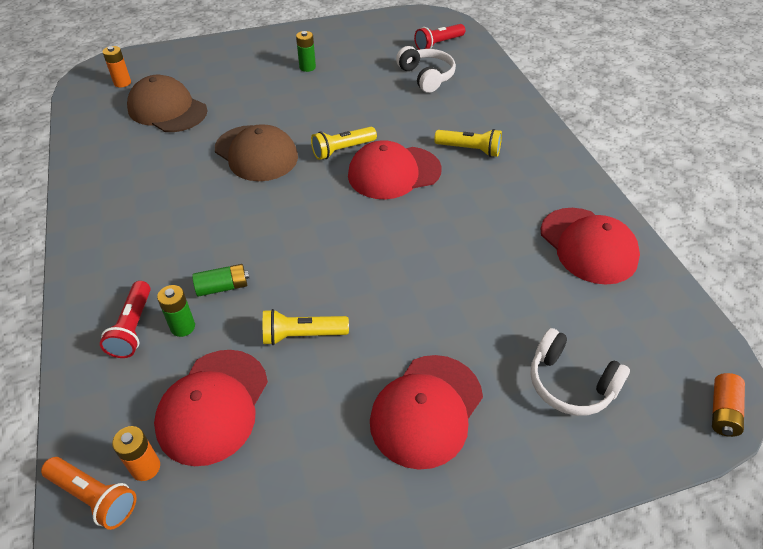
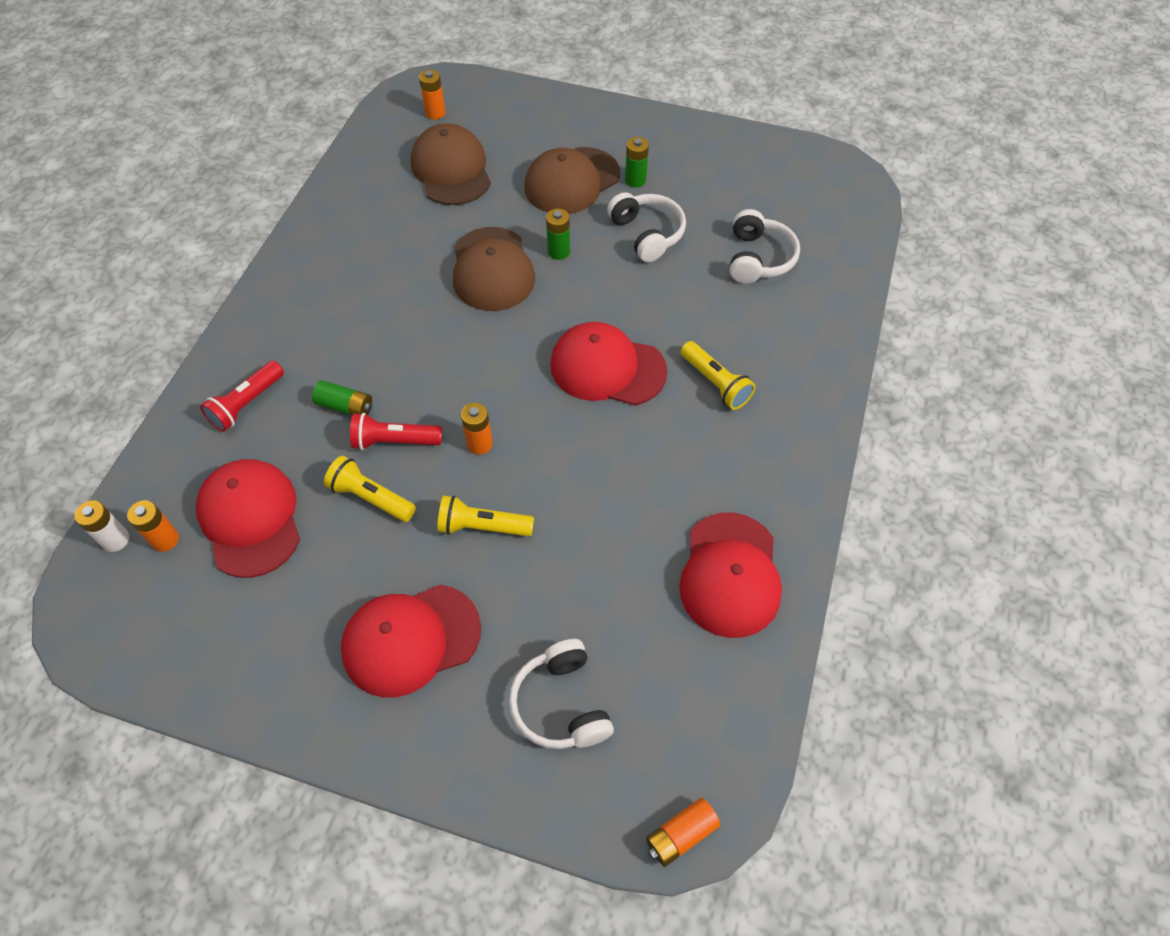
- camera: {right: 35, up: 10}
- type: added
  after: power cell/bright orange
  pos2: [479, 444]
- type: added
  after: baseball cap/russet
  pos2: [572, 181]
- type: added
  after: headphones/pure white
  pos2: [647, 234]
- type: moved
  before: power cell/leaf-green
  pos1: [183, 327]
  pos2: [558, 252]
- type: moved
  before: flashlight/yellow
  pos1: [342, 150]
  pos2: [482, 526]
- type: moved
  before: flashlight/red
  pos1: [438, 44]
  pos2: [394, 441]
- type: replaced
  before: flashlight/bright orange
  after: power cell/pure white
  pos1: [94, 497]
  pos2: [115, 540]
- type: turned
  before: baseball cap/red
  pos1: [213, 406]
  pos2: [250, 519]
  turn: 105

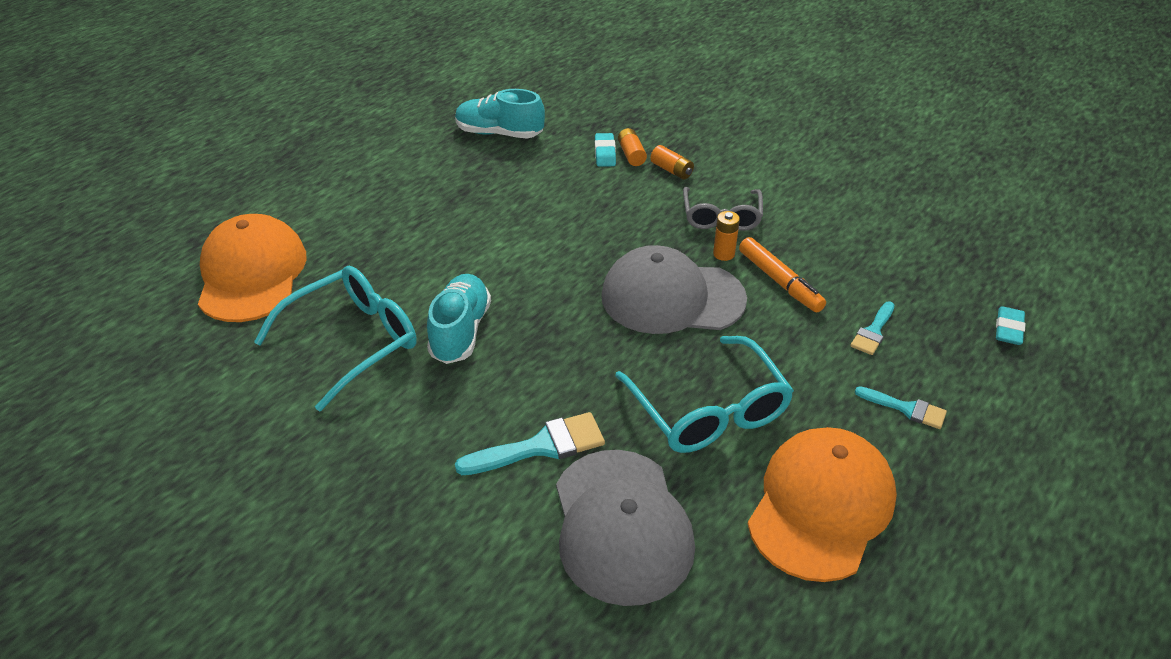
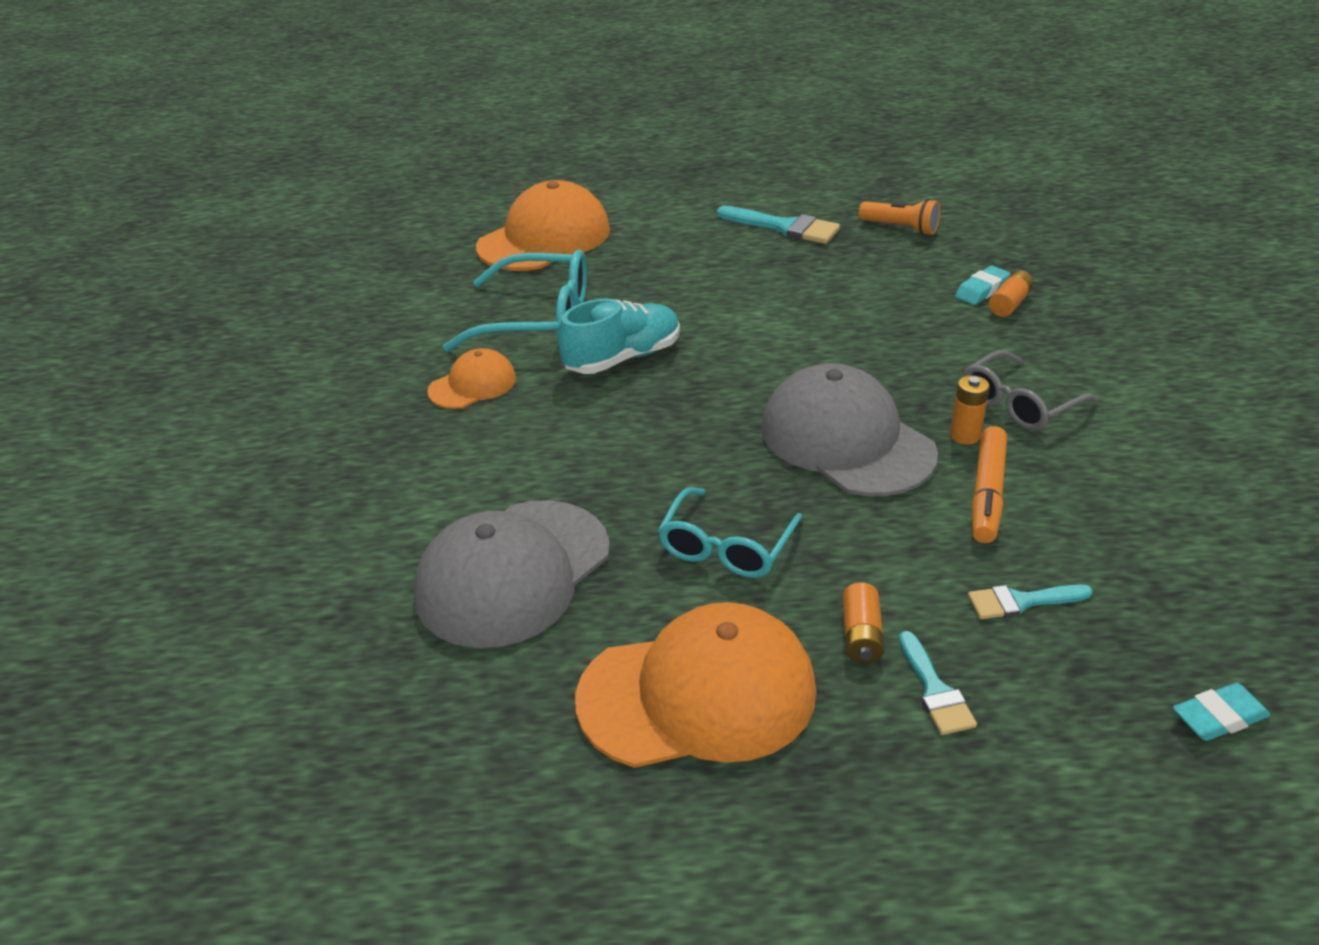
- camera: {right: 50, up: -5}
- type: added
  after: baseball cap/bright orange
  pos2: [473, 385]
- type: moved
  before: paintbrush/turquoise
  pos1: [541, 446]
  pos2: [785, 227]
- type: moved
  before: power cell/bright orange
  pos1: [671, 170]
  pos2: [861, 635]
- type: replaced
  before: shoe/turquoise
  after: flashlight/bright orange
  pos1: [499, 133]
  pos2: [901, 228]
- type: resized
  before: spectacles/turquoise
  pos1: [708, 410]
  pos2: [726, 546]
  scale: 0.66

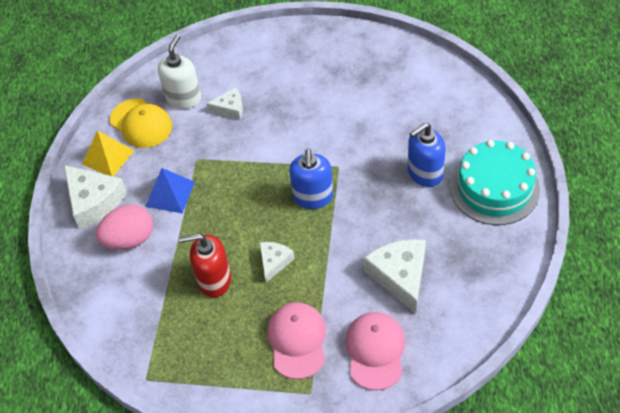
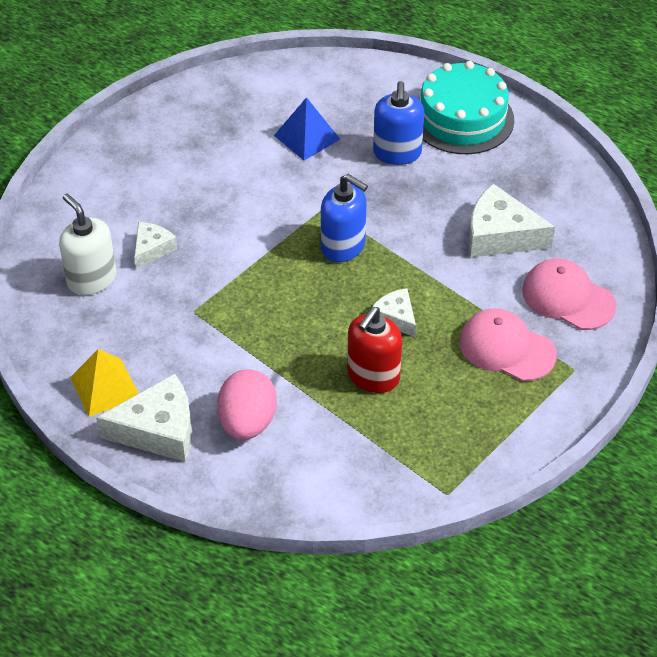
- camera: {right: -60, up: -5}
- type: removed
  before: baseball cap/yellow
  pos1: [141, 123]
- type: moved
  before: pyramid shape/royal blue
  pos1: [170, 194]
  pos2: [307, 137]

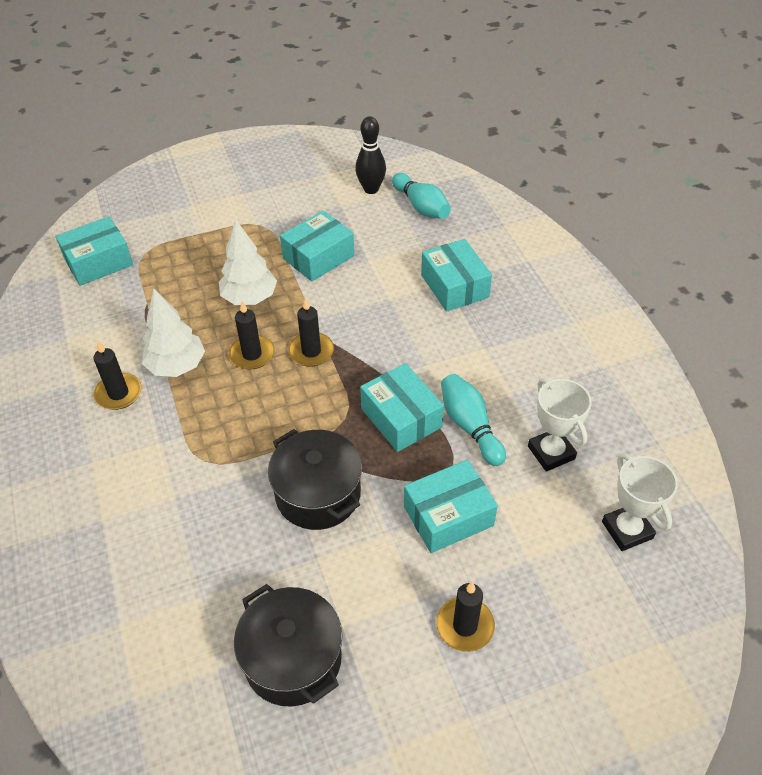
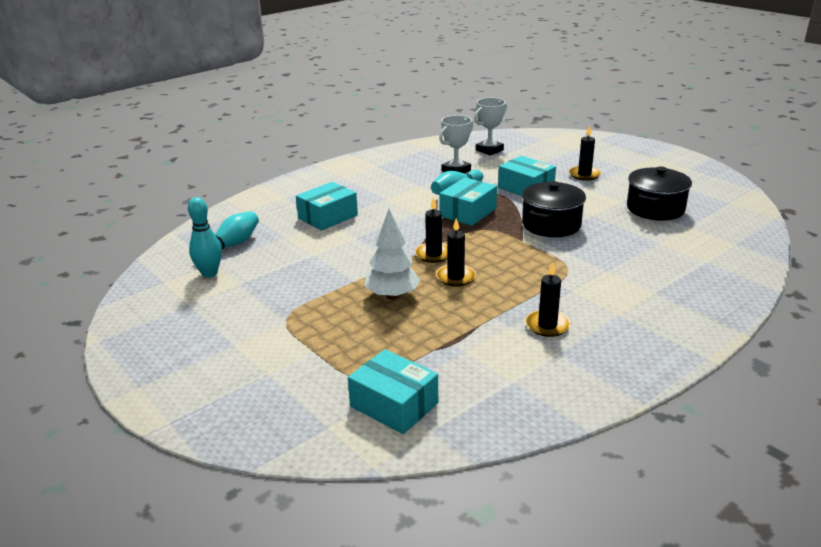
- camera: {right: -110, up: -20}
- type: removed
  before: fir tree/pure white
  pos1: [176, 366]
- type: removed
  before: box/turquoise
  pos1: [318, 257]
- type: recoloured
  before: skittle/jet-black
  after: skittle/turquoise
  pos1: [371, 189]
  pos2: [209, 273]

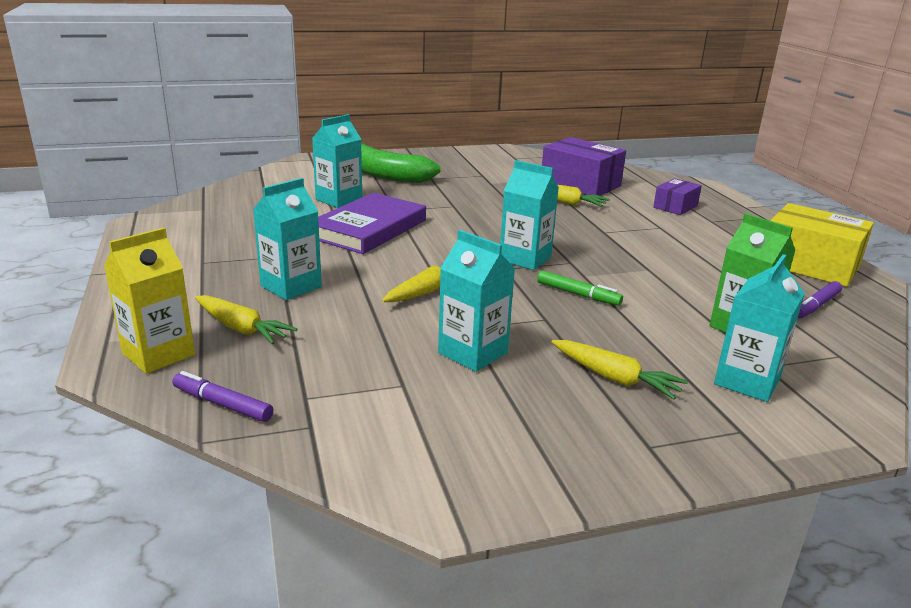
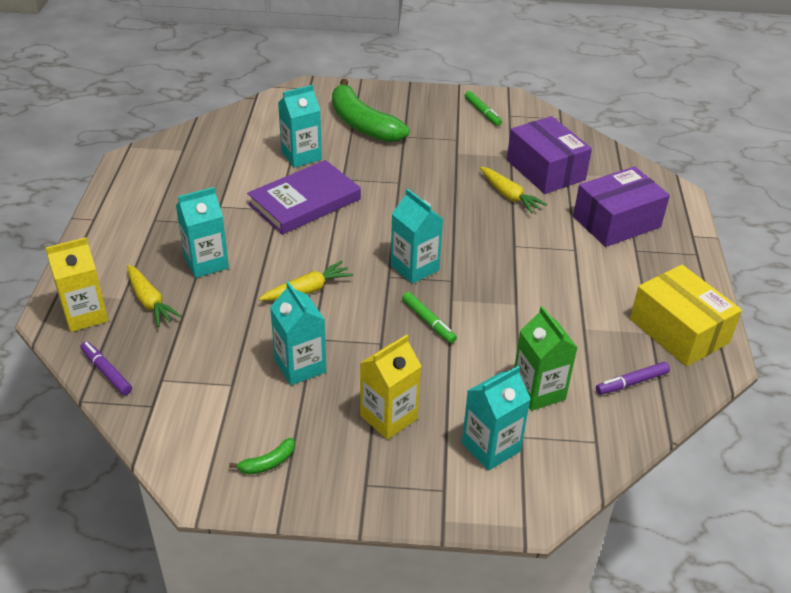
- camera: {right: 20, up: 15}
- type: added
  after: toy banana/leaf-green
  pos2: [268, 463]
- type: added
  after: marker/leaf-green
  pos2: [482, 112]
- type: replaced
  before: root vegetable/yellow
  after: milk carton/yellow
  pos1: [614, 378]
  pos2: [388, 417]
- type: resized
  before: box/royal purple
  pos1: [675, 206]
  pos2: [616, 222]
  scale: 1.8

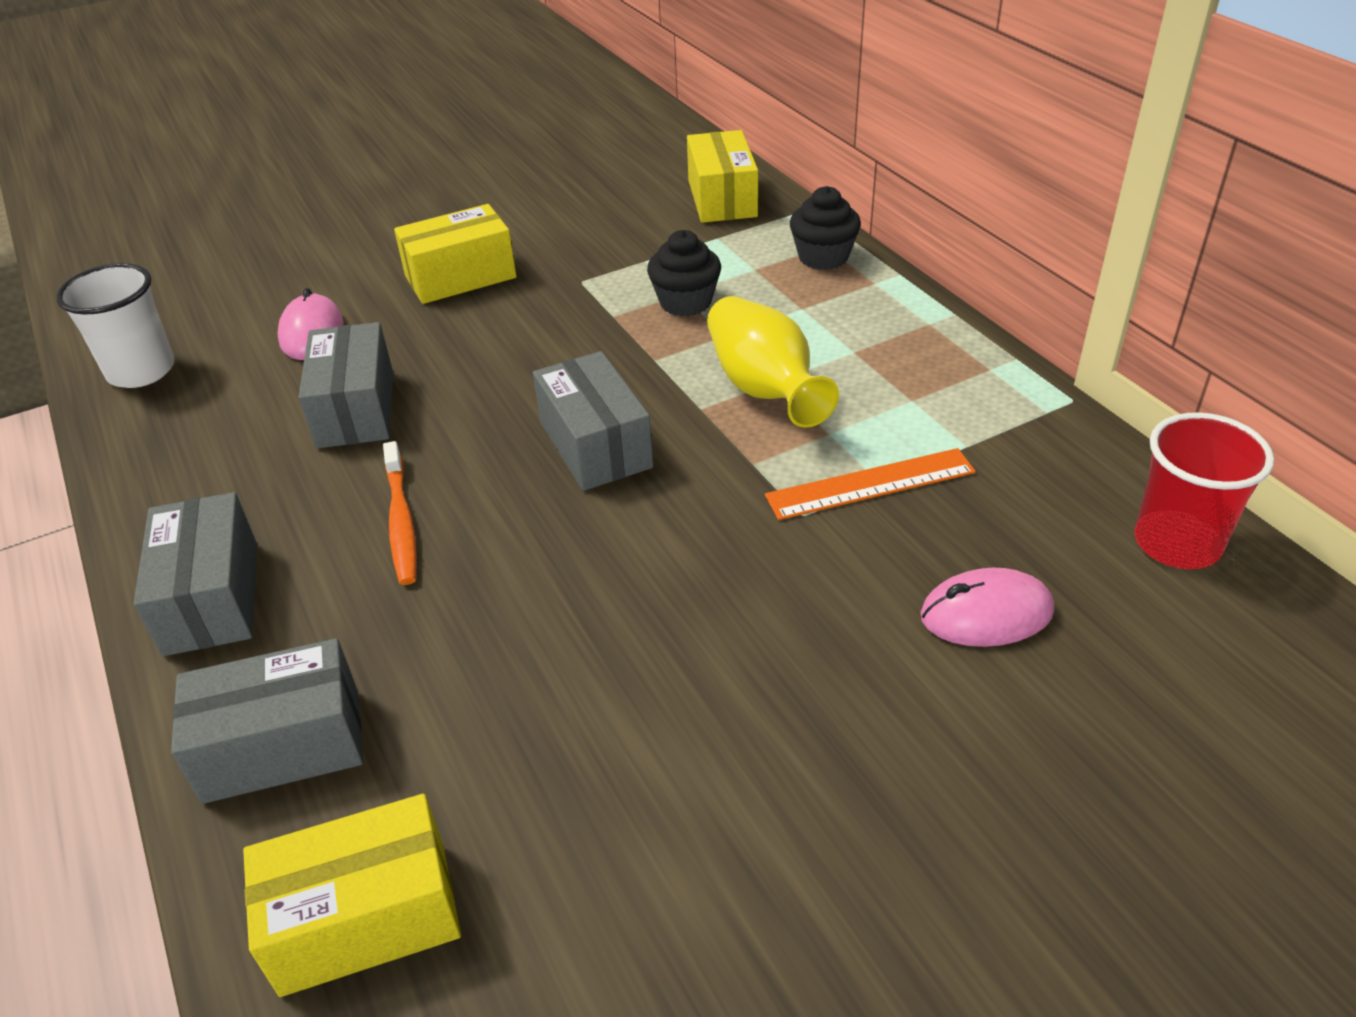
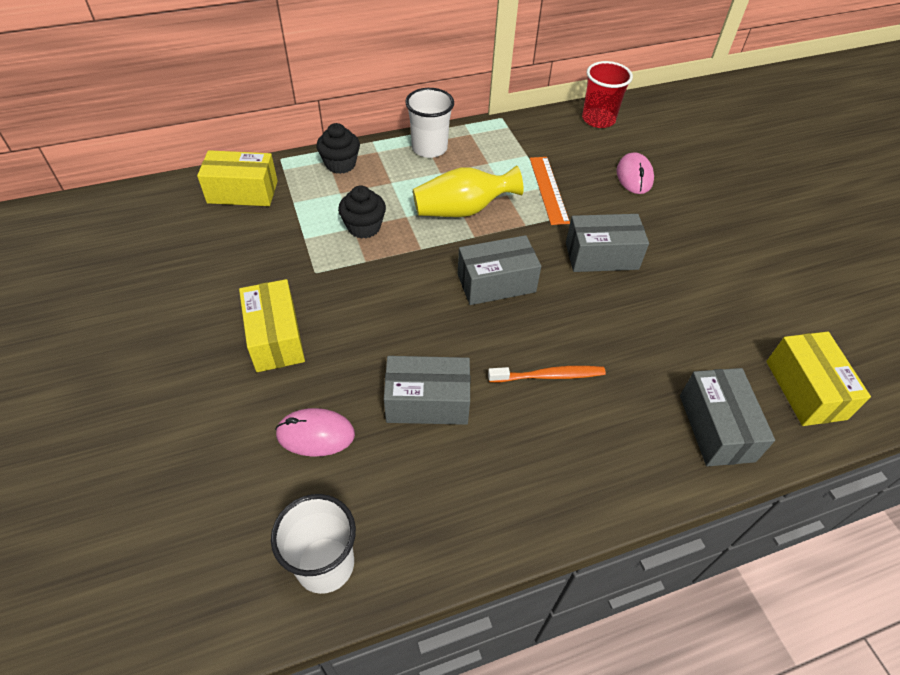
- camera: {right: -85, up: 10}
- type: added
  after: cup/pure white
  pos2: [429, 148]
- type: moved
  before: box/grey
  pos1: [212, 598]
  pos2: [601, 256]

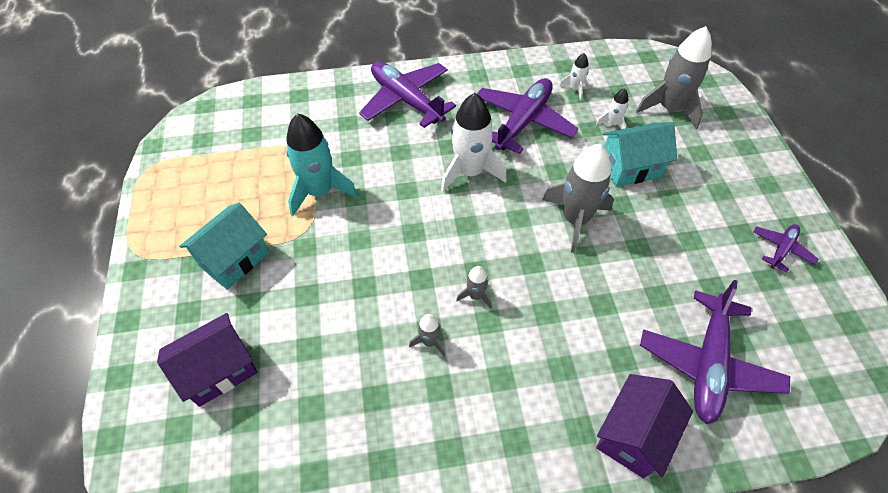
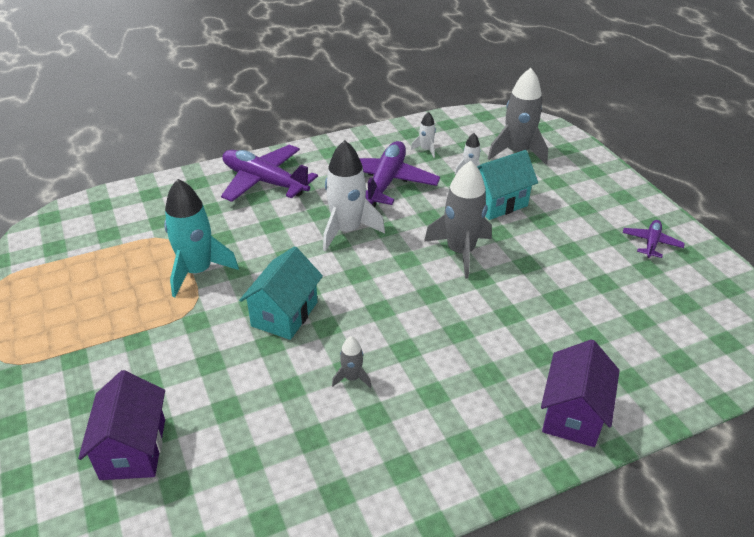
- camera: {right: -15, up: -15}
- type: removed
  before: toy rocket/grey
  pos1: [475, 296]
- type: removed
  before: plane/royal purple
  pos1: [708, 363]
- type: moved
  before: toy house/turquoise
  pos1: [234, 259]
  pos2: [284, 314]
- type: turned
  before: toy house/royal purple
  pos1: [219, 370]
  pos2: [133, 449]
  turn: -45

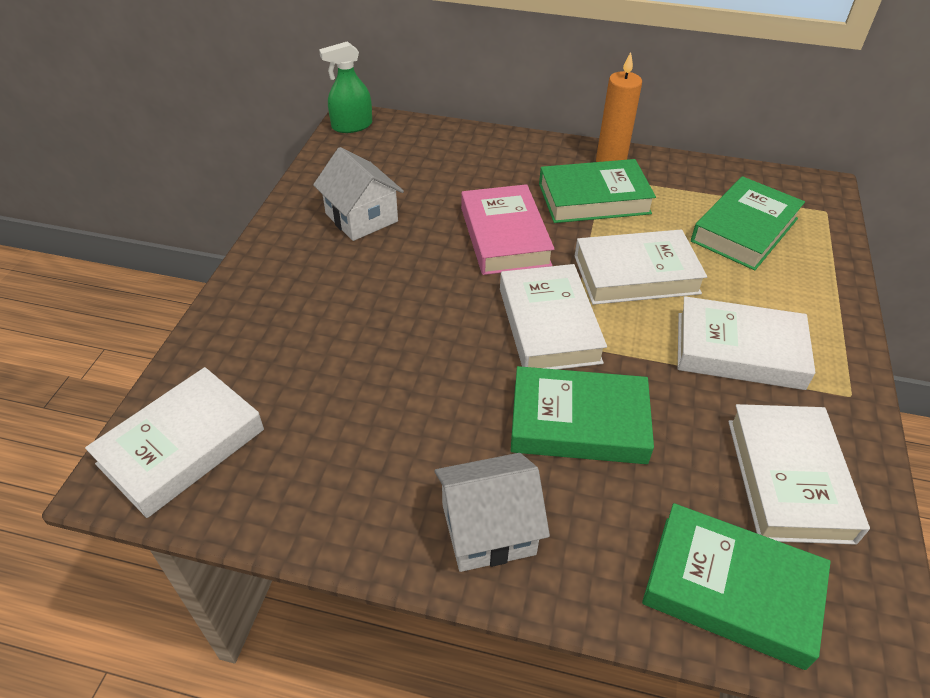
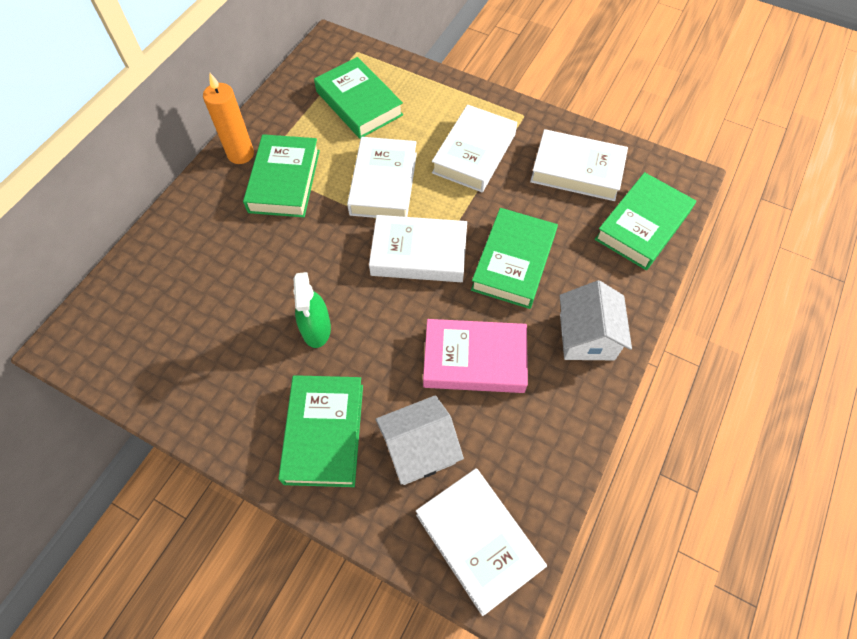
- camera: {right: -75, up: 15}
- type: added
  after: hardback/leaf-green
  pos2: [324, 433]
- type: moved
  before: toy house/pure white
  pos1: [361, 217]
  pos2: [419, 449]
- type: moved
  before: spray cleaner/leaf-green
  pos1: [352, 126]
  pos2: [316, 328]
- type: moved
  before: hardback/rosy
  pos1: [504, 236]
  pos2: [474, 360]

